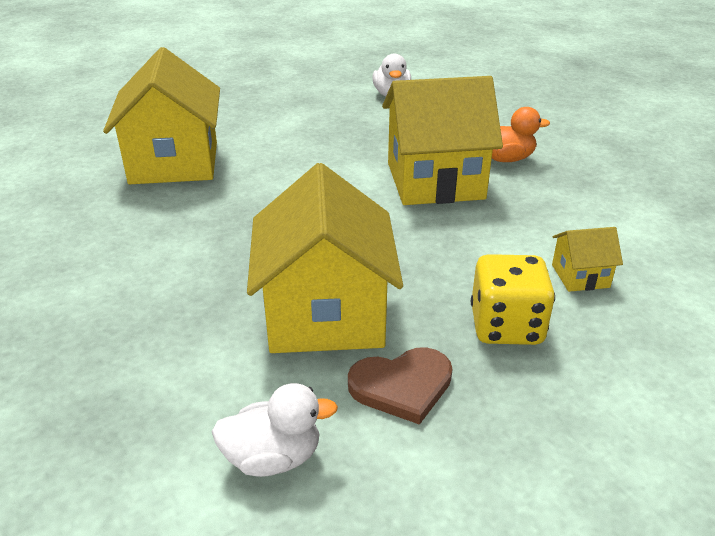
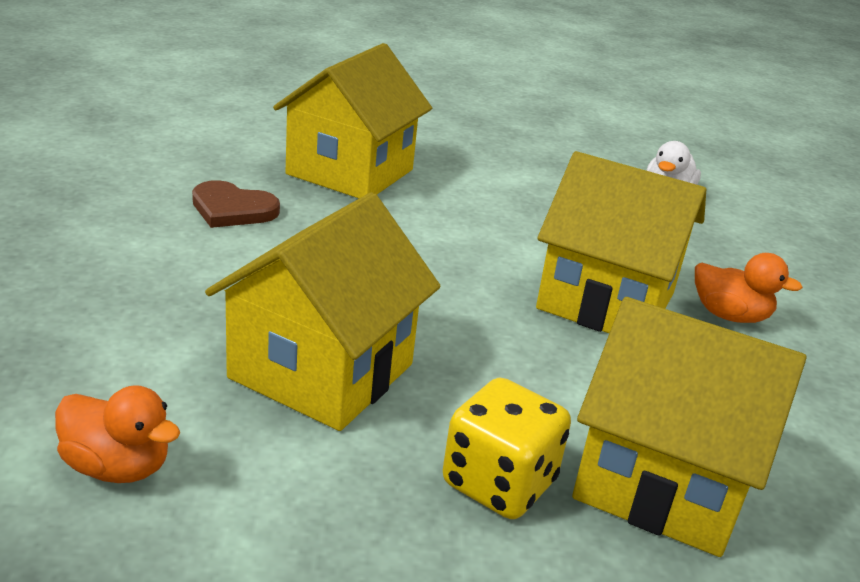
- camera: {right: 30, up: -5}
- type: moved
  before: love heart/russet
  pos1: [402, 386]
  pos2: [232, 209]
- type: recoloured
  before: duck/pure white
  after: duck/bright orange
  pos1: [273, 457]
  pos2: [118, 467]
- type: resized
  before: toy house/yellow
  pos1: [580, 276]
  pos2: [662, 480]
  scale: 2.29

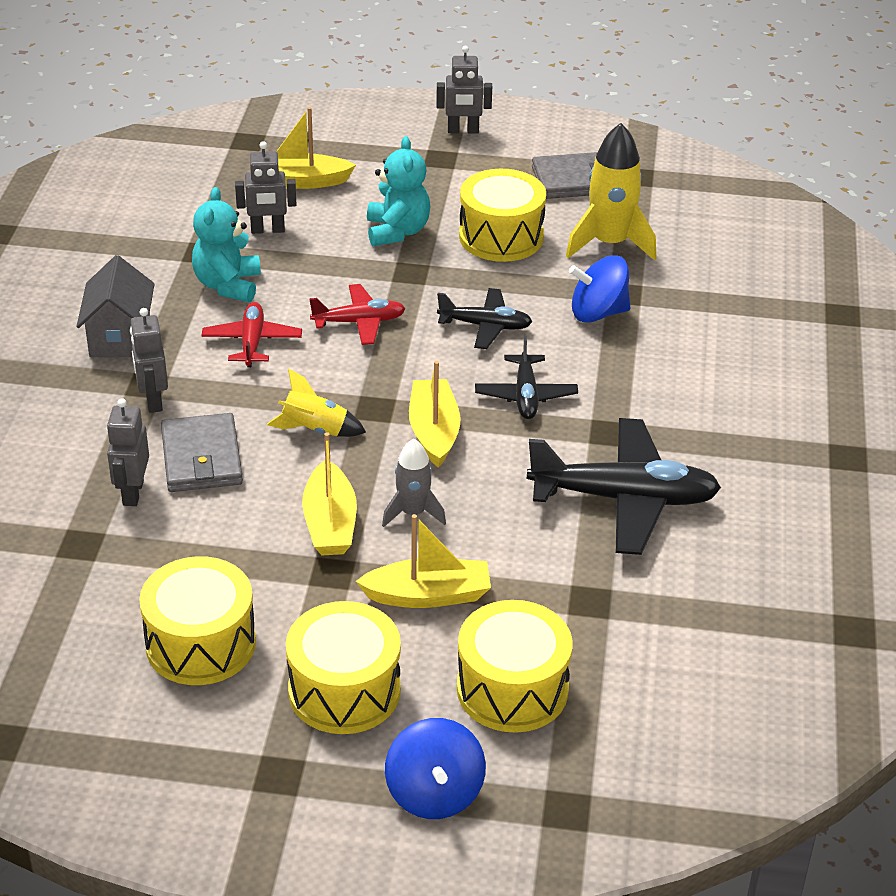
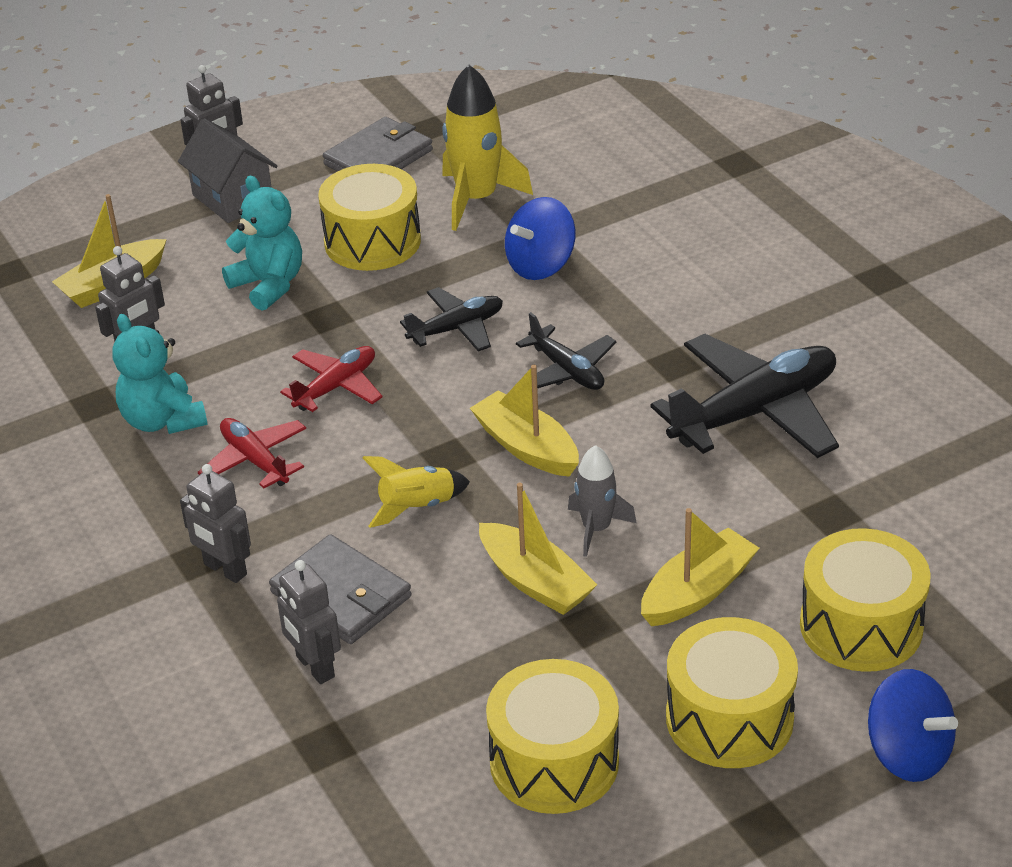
- camera: {right: -35, up: 0}
- type: moved
  before: toy house/grey
  pos1: [120, 337]
  pos2: [233, 198]

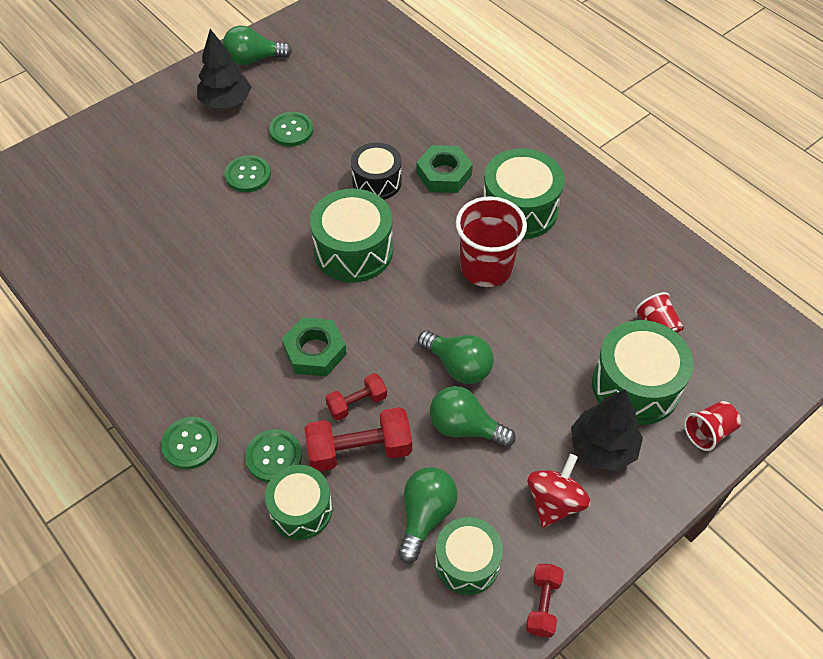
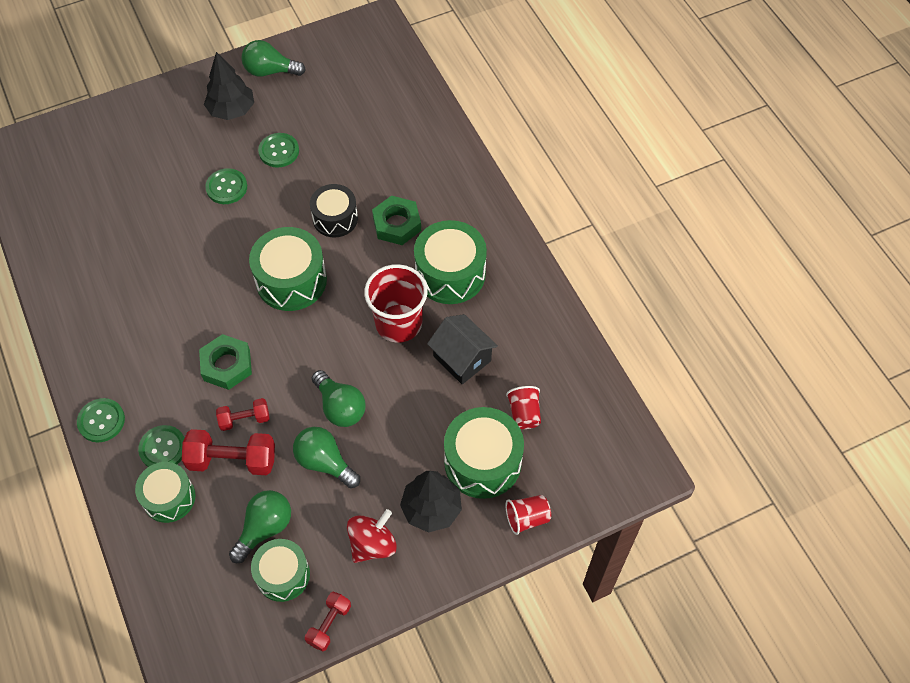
- camera: {right: 15, up: 5}
- type: added
  after: toy house/jet-black
  pos2: [462, 358]

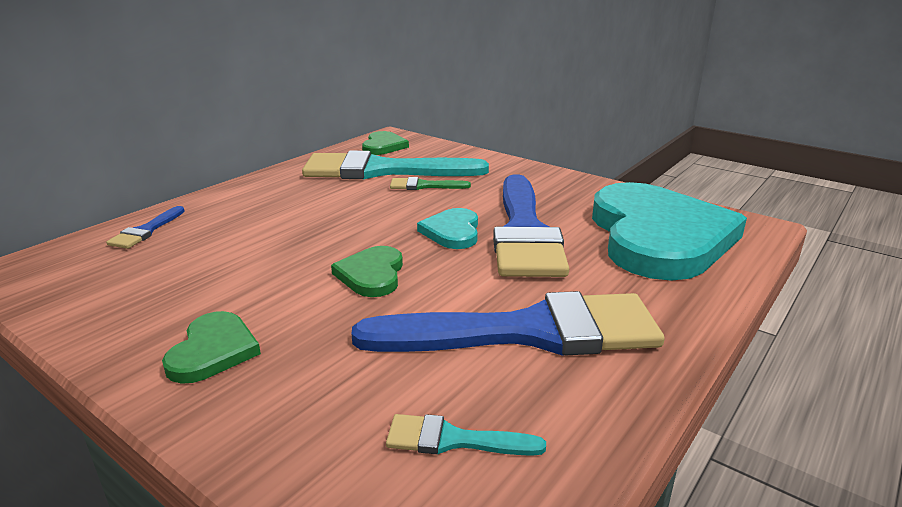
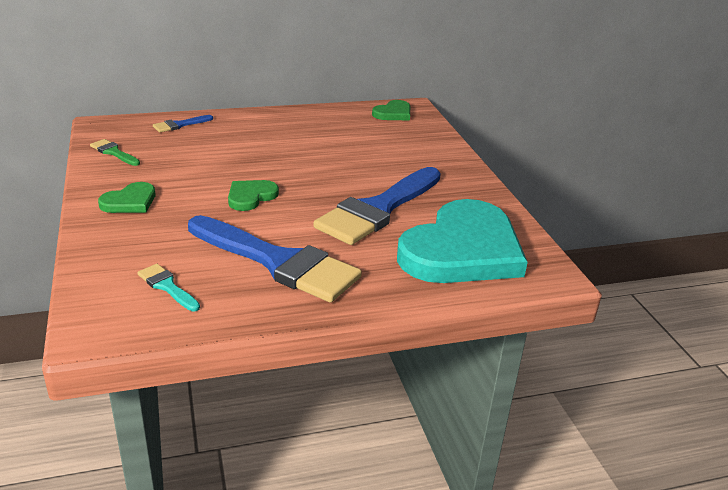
- camera: {right: 35, up: 5}
- type: removed
  before: paintbrush/turquoise
  pos1: [383, 170]
- type: removed
  before: love heart/turquoise
  pos1: [452, 231]
- type: moved
  before: paintbrush/leaf-green
  pos1: [424, 186]
  pos2: [114, 152]

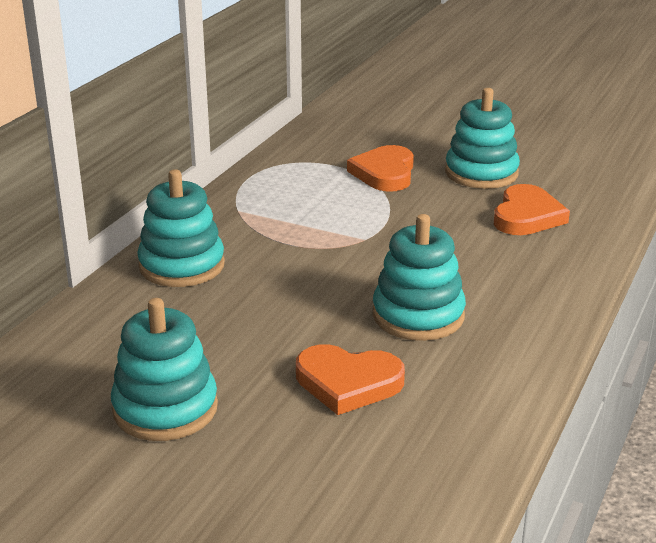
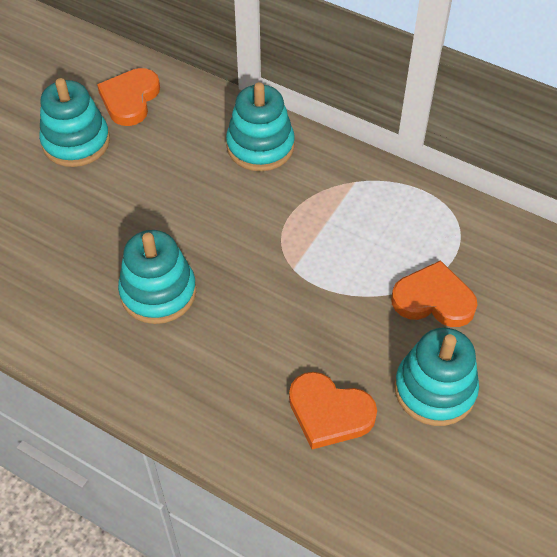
- camera: {right: 95, up: 25}
- type: moved
  before: love heart/bright orange
  pos1: [348, 383]
  pos2: [130, 99]

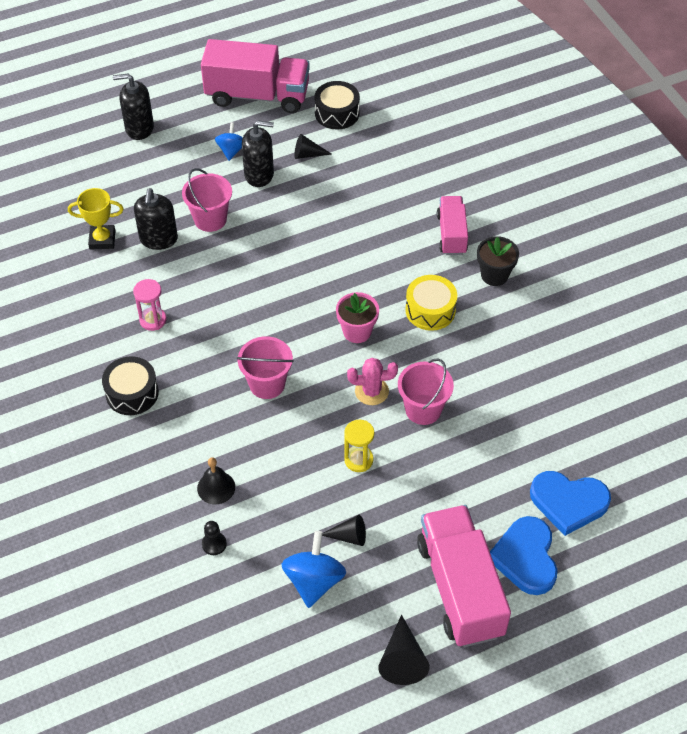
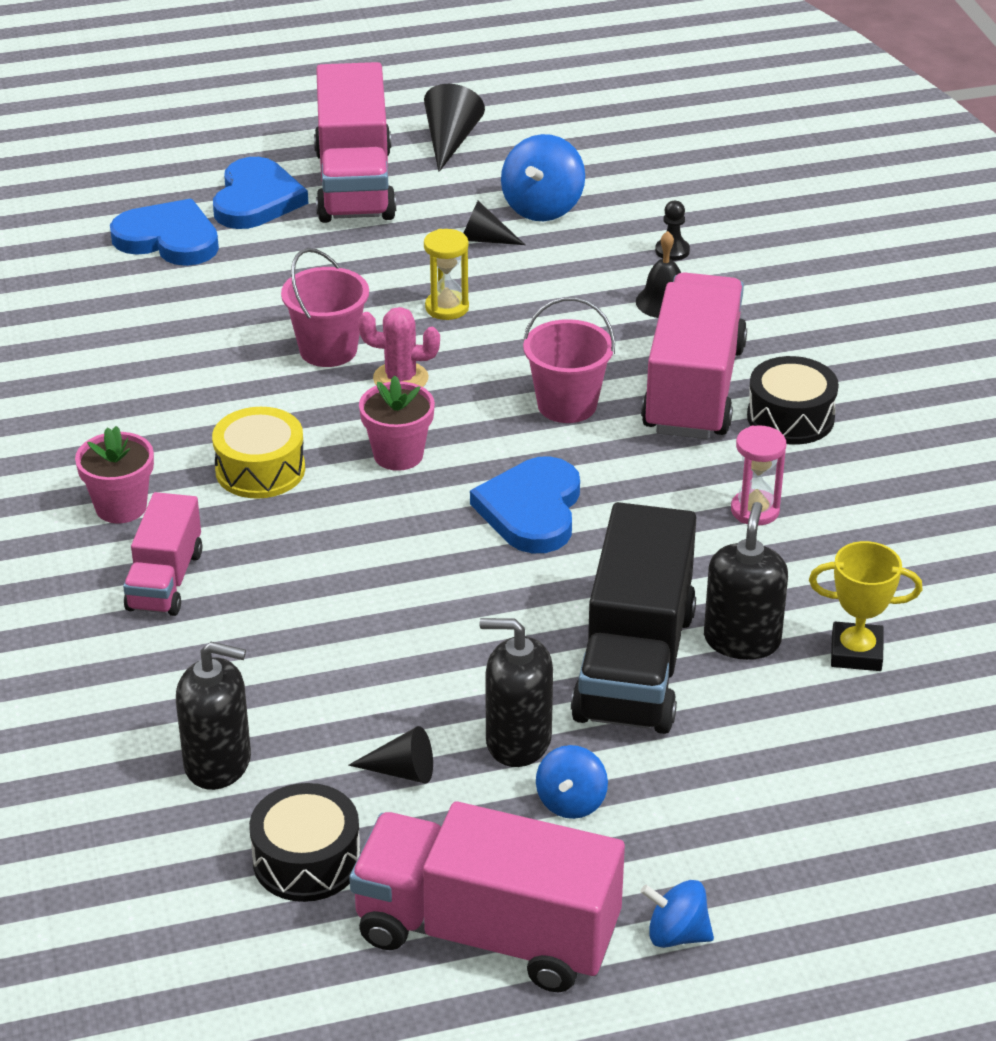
- camera: {right: -170, up: -15}
- type: added
  after: love heart/royal blue
  pos2: [531, 510]
- type: added
  after: truck/rosy
  pos2: [694, 389]
- type: added
  after: spinning top/royal blue
  pos2: [676, 934]
- type: moved
  before: soap pump/jet-black
  pos1: [139, 128]
  pos2: [218, 763]
- type: replaced
  before: bucket/rosy
  after: truck/jet-black
  pos1: [210, 219]
  pos2: [634, 664]
- type: recoloured
  before: flower pot/jet-black
  after: flower pot/rosy
  pos1: [494, 275]
  pos2: [121, 507]

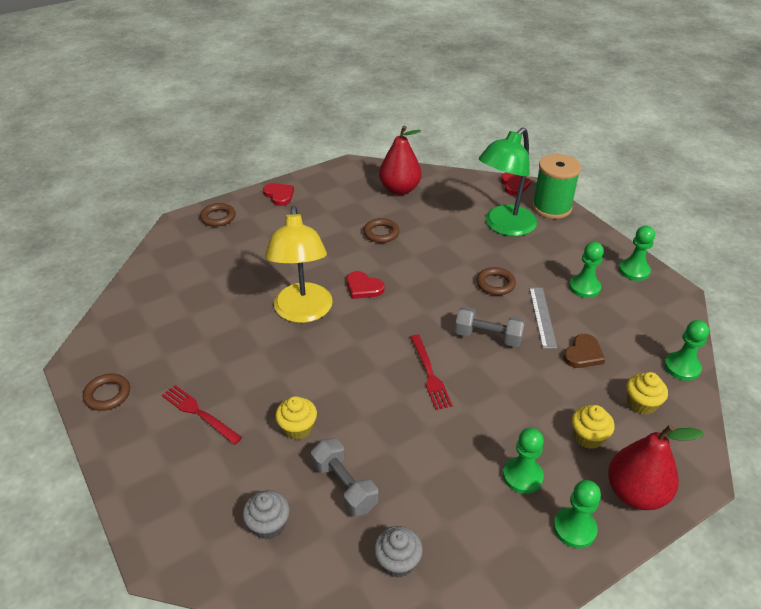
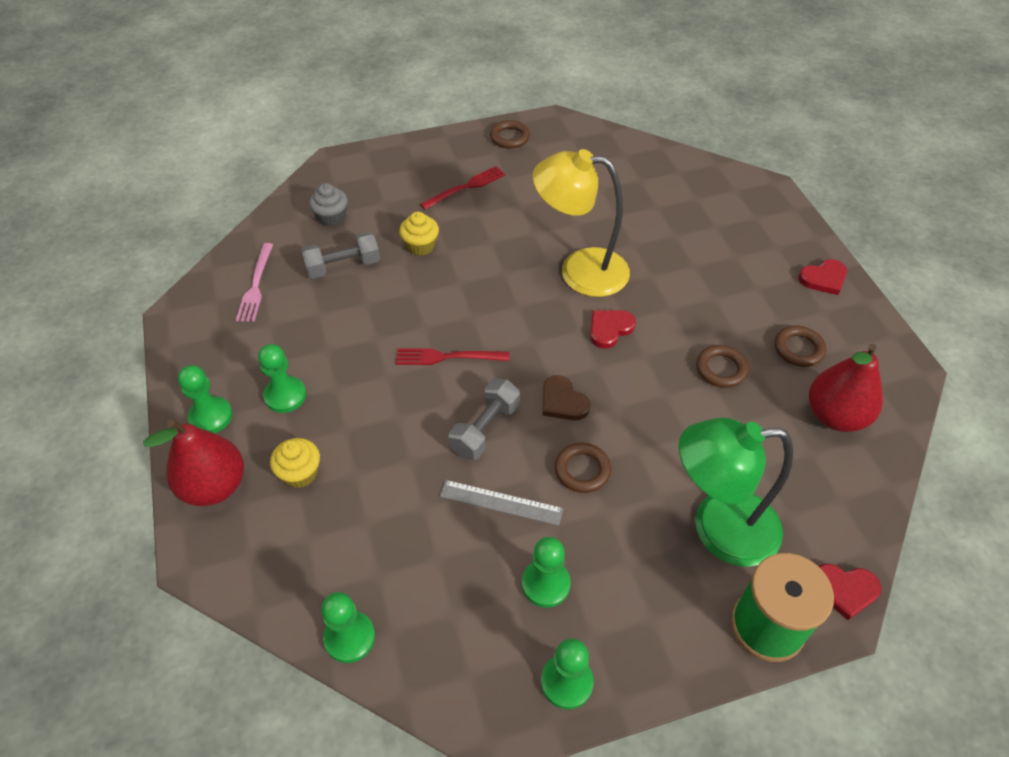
- camera: {right: 105, up: 10}
- type: removed
  before: fairy cake/yellow
  pos1: [641, 403]
- type: moved
  before: torus/russet
  pos1: [218, 217]
  pos2: [798, 349]
- type: moved
  before: love heart/russet
  pos1: [583, 354]
  pos2: [563, 401]
- type: replaced
  before: fairy cake/grey
  after: table fork/rosy
  pos1: [397, 562]
  pos2: [256, 285]
- type: turned
  before: reading lamp/leaf-green
  pos1: [504, 226]
  pos2: [718, 528]
  turn: -60

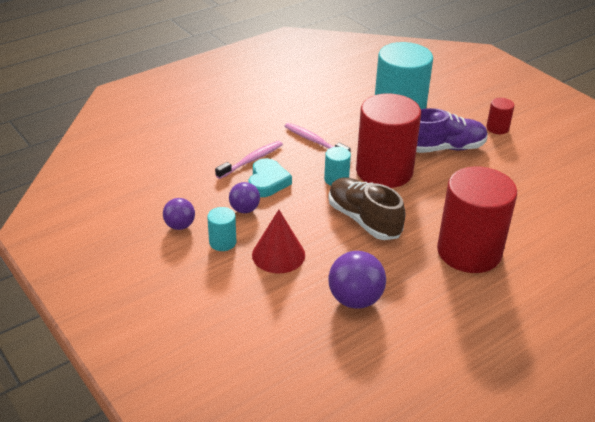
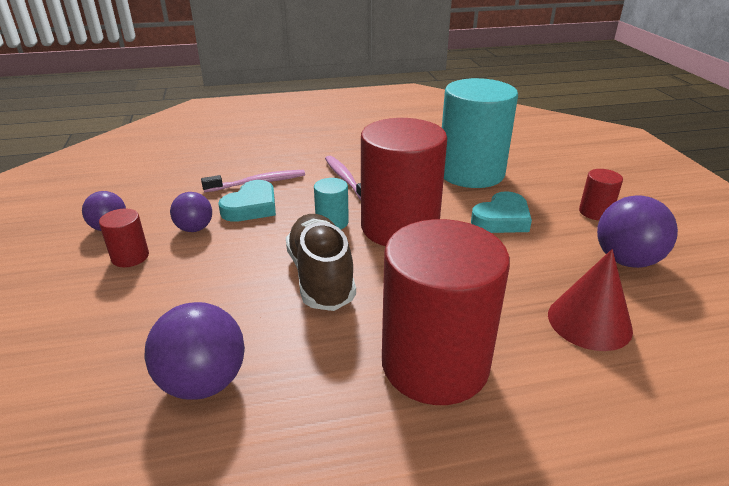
- camera: {right: 25, up: -5}
- type: added
  after: play ball/royal purple
  pos2: [626, 260]
- type: moved
  before: solid cone/red
  pos1: [278, 254]
  pos2: [589, 321]
- type: replaced
  before: shoe/royal purple
  after: love heart/turquoise
  pos1: [444, 148]
  pos2: [502, 219]
- type: recoloured
  before: cylinder/turquoise
  after: cylinder/red
  pos1: [222, 242]
  pos2: [130, 257]

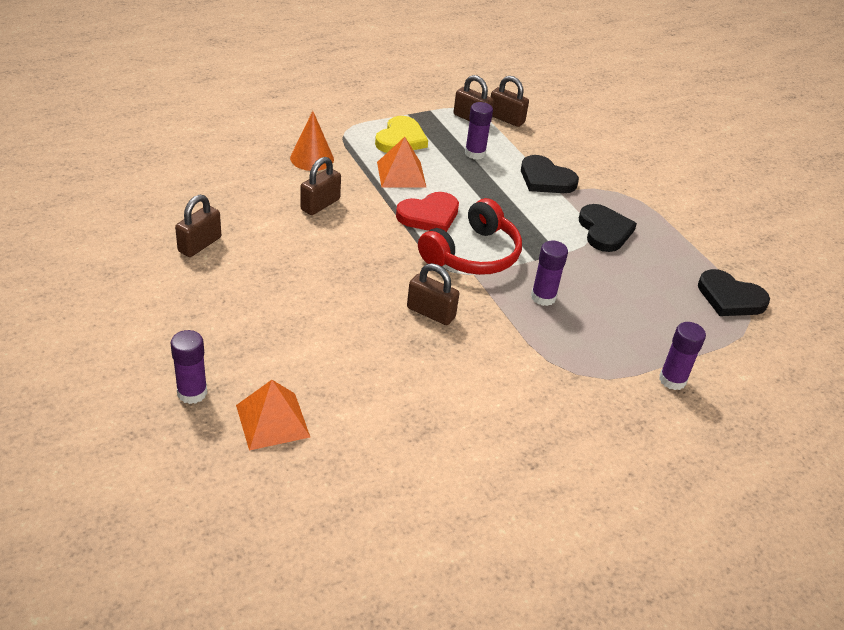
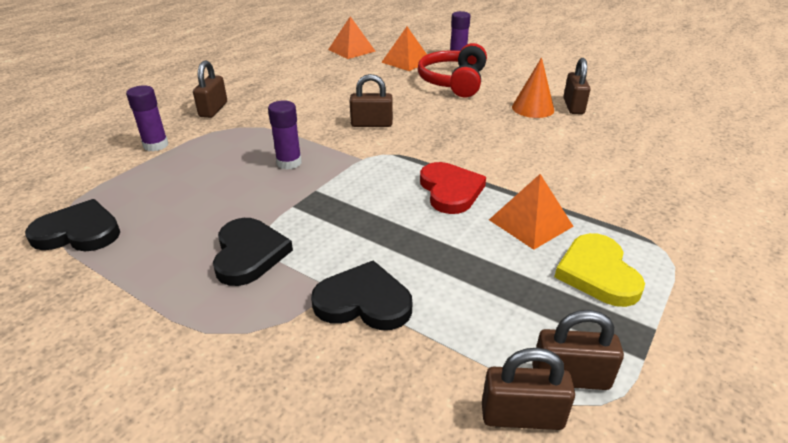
- camera: {right: 155, up: -5}
- type: removed
  before: glue/royal purple
  pos1: [475, 153]
- type: added
  after: pyramid shape/bright orange
  pos2: [351, 50]
- type: moved
  before: solid cone/bright orange
  pos1: [312, 158]
  pos2: [533, 108]
- type: moved
  before: lock/russet
  pos1: [320, 204]
  pos2: [213, 109]
- type: moved
  before: headphones/red
  pos1: [473, 254]
  pos2: [453, 82]
- type: turned
  before: love heart/red
  pos1: [429, 215]
  pos2: [450, 190]
  turn: 135
- type: turned
  before: love heart/jet-black
  pos1: [604, 231]
  pos2: [249, 254]
  turn: -150

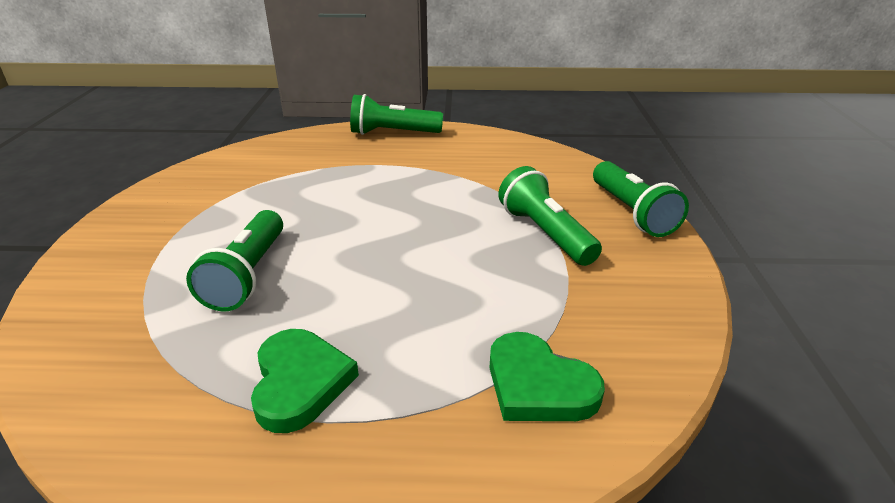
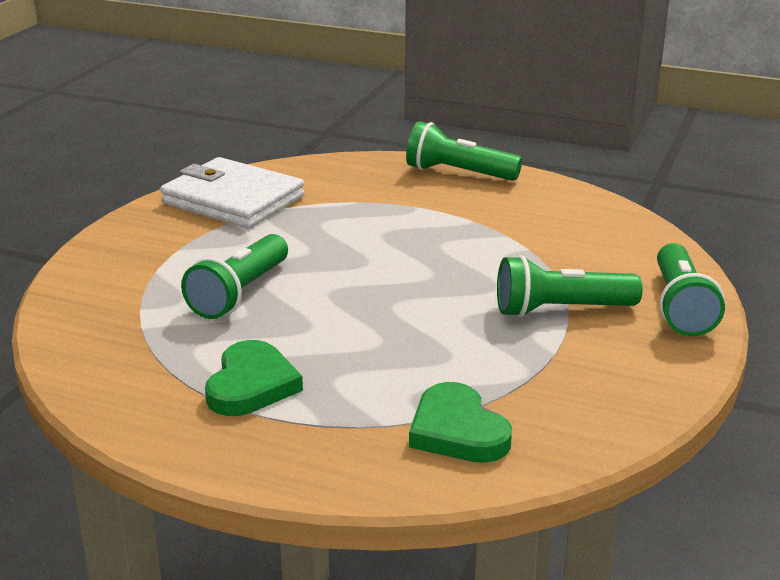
- camera: {right: 20, up: -5}
- type: added
  after: billfold/pure white
  pos2: [233, 200]
- type: turned
  before: flashlight/leaf-green
  pos1: [545, 233]
  pos2: [561, 310]
  turn: -90

